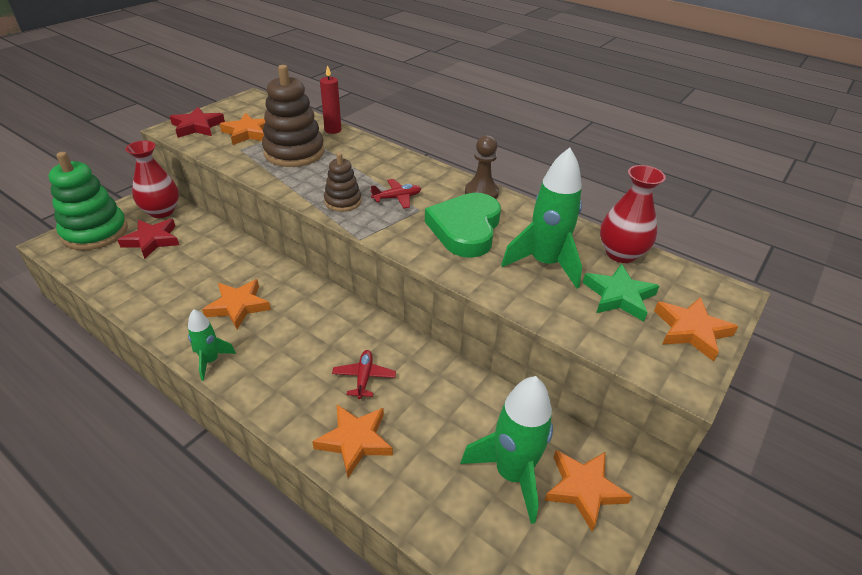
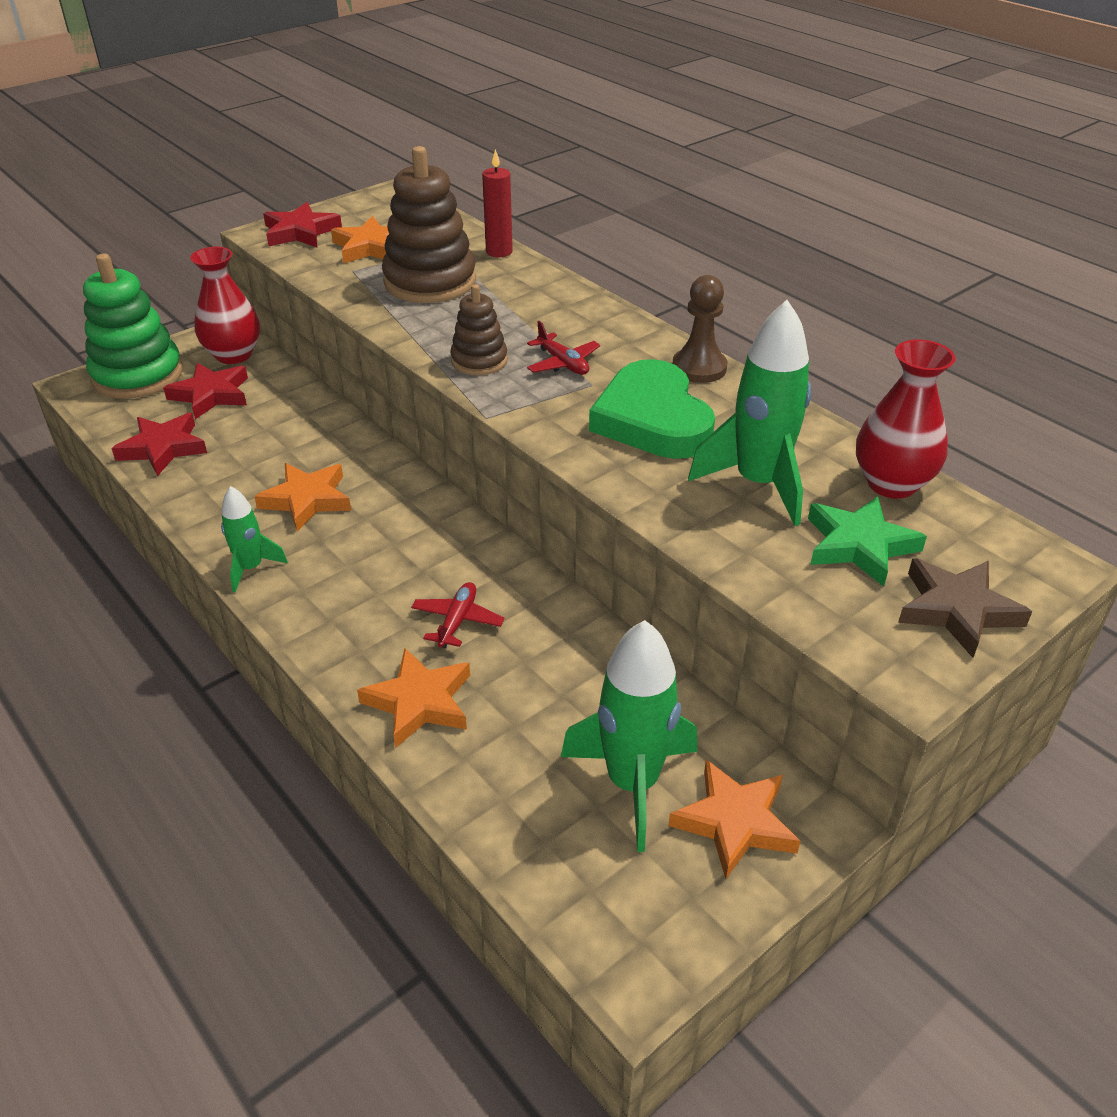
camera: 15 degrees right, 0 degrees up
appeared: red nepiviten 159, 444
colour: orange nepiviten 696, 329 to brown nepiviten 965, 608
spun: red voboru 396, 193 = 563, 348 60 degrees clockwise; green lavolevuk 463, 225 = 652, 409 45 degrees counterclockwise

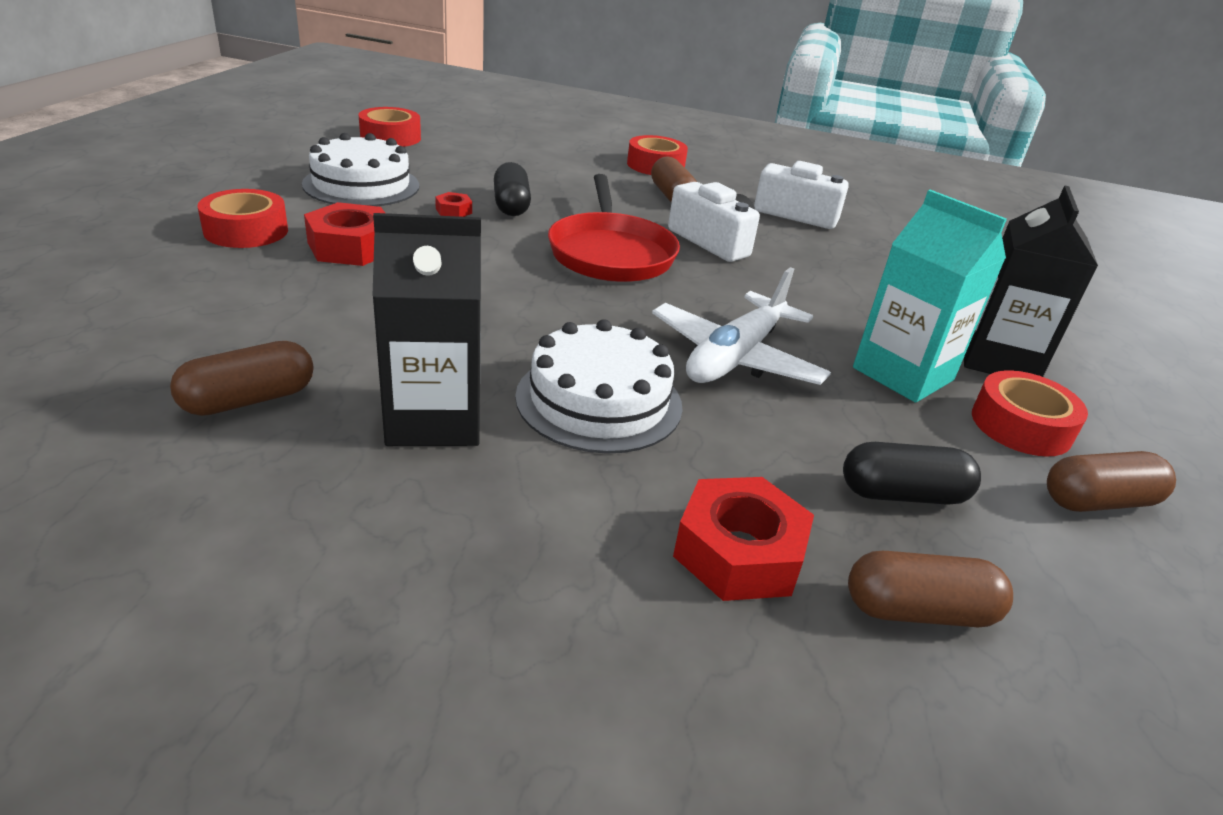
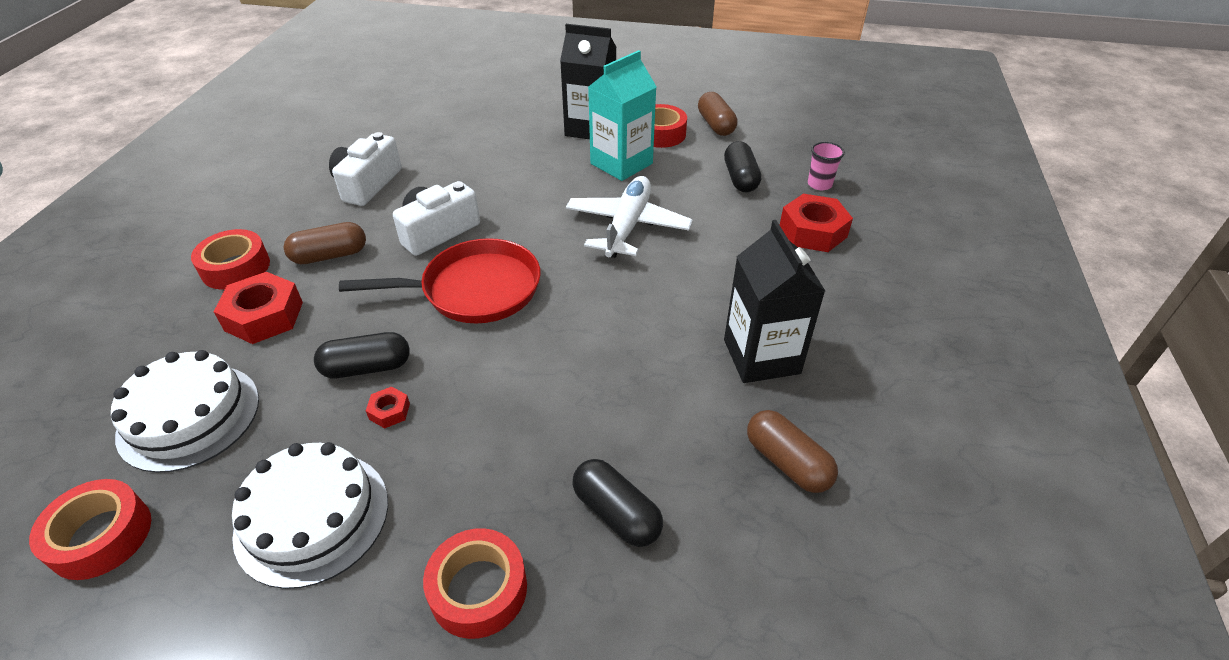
camera: 90 degrees left, 10 degrees up
appeared: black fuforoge 617, 503
relocated: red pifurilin 344, 234 to 258, 308; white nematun 599, 386 to 185, 411
exchanged: brown fuforoge 930, 589 to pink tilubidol 826, 166
spun: white voboru 741, 326 = 629, 217 105 degrees counterclockwise

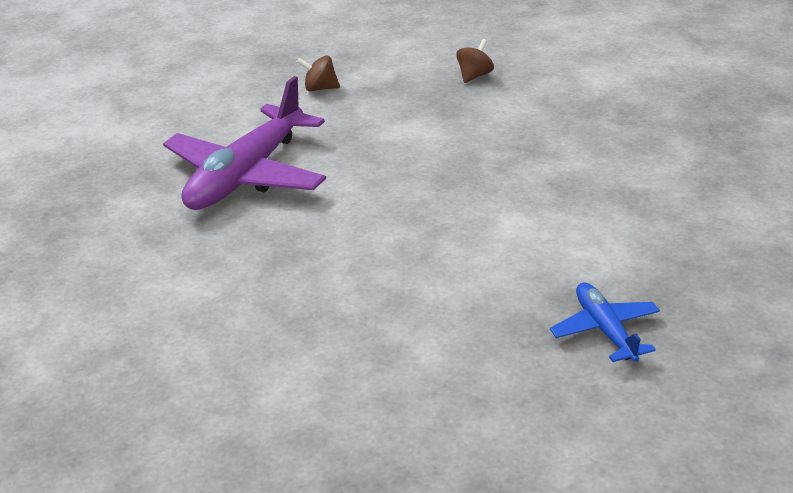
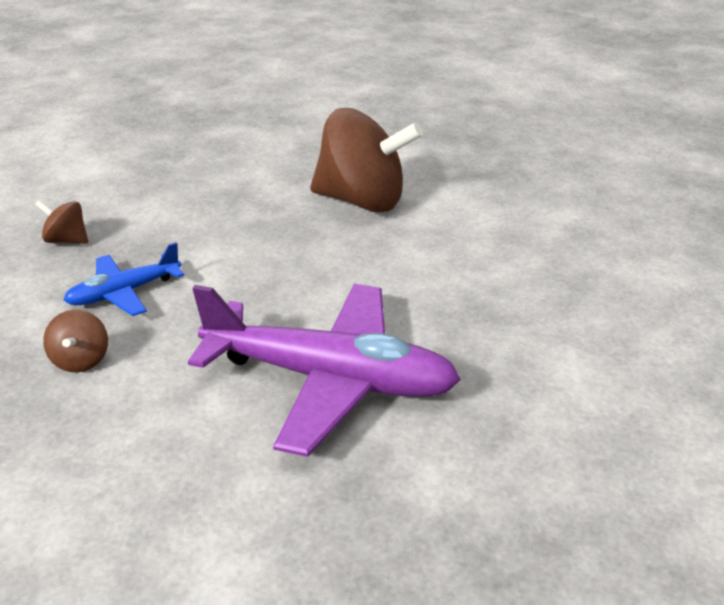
camera: 105 degrees left, 0 degrees up
appeared: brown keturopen 366, 160
relocated: blue voboru 605, 322 to 123, 279

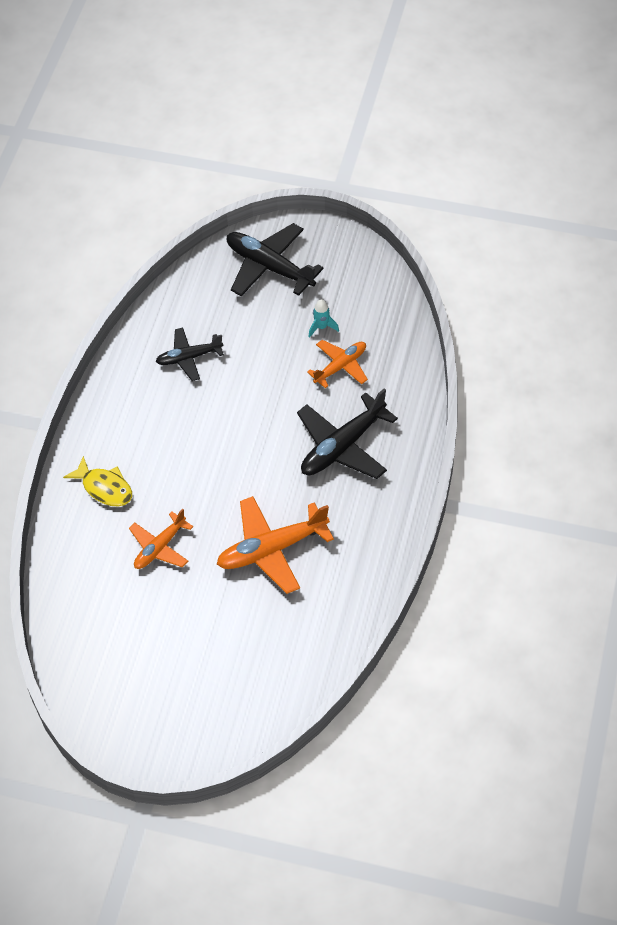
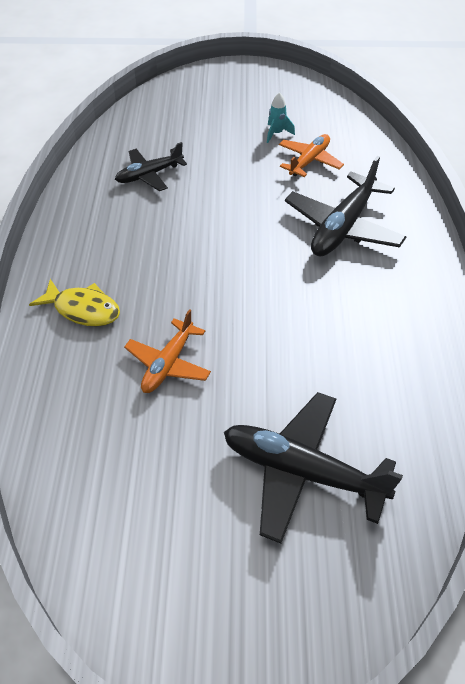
camera: 15 degrees left, 5 degrees down
missing: orange voboru 275, 545
relocated: black voboru 275, 259 to 313, 468

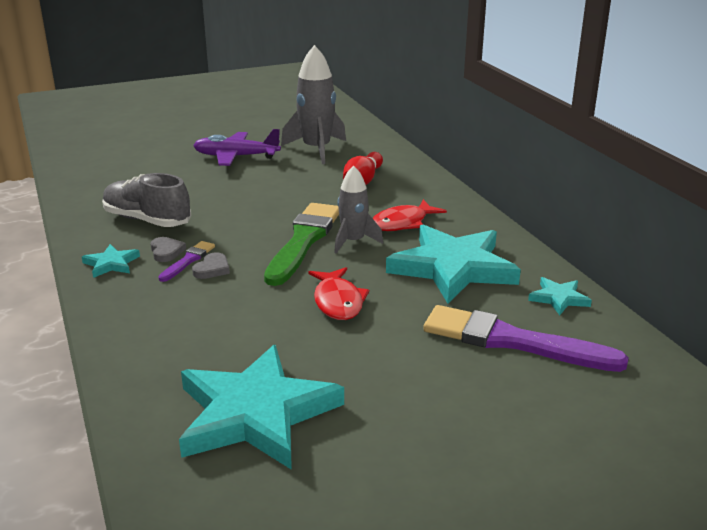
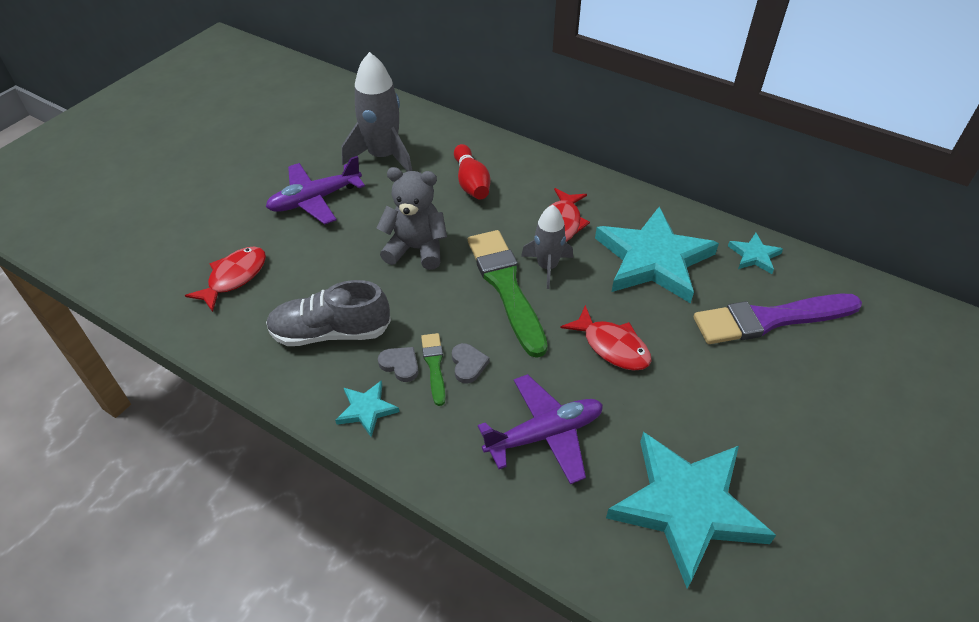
camera: 35 degrees left, 20 degrees up
appeared: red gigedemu 225, 279; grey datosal 412, 218; purple voboru 540, 429
colour: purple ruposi 186, 261 to green ruposi 433, 369

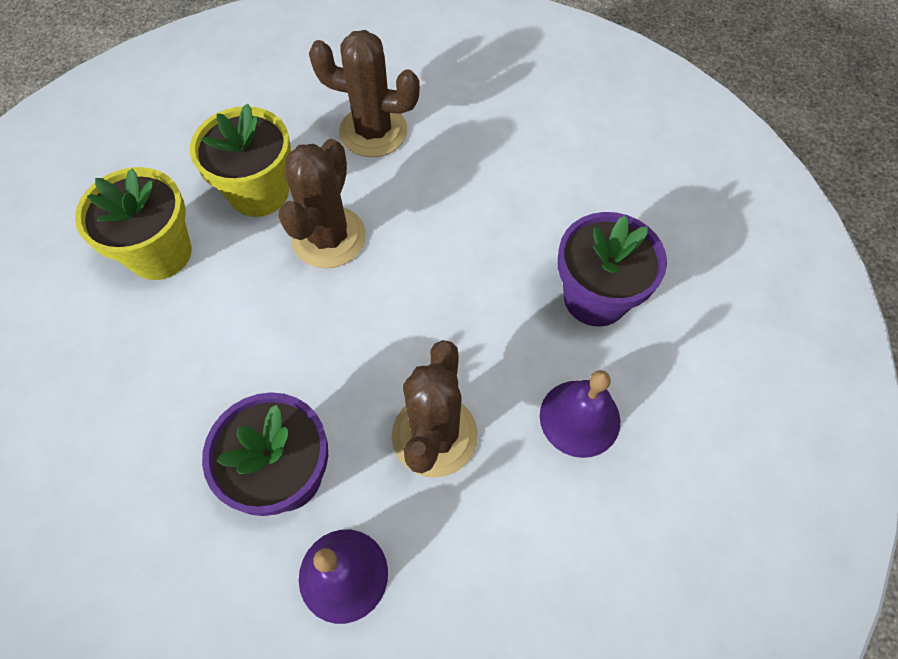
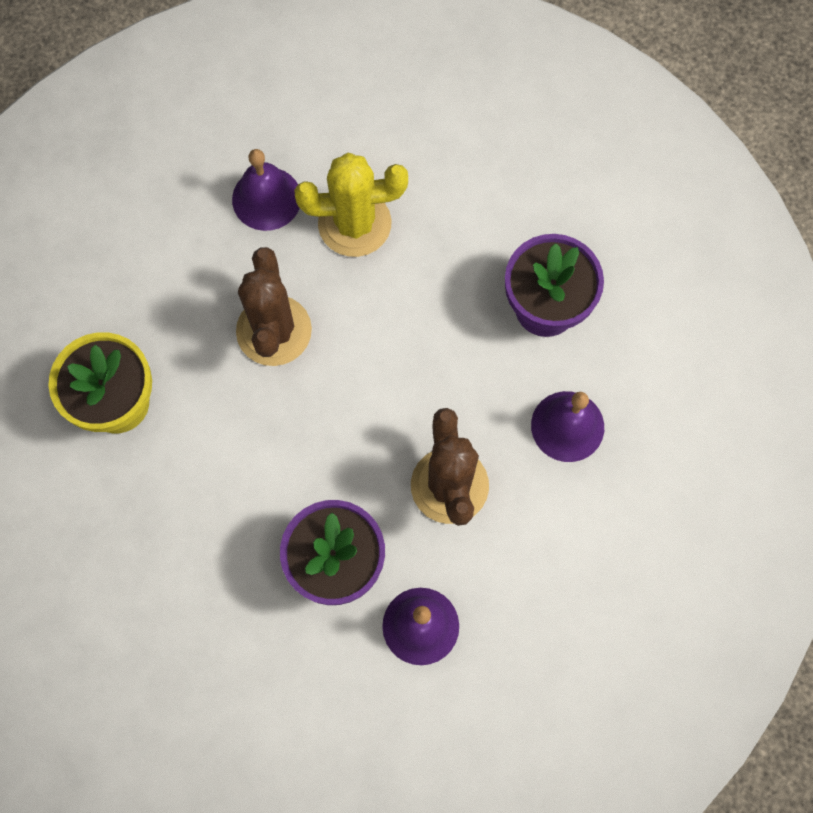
camera: 20 degrees left, 10 degrees up
missing: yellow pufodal 240, 160
appeared: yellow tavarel 351, 205
exchanged: brown tavarel 364, 93 to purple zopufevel 266, 190

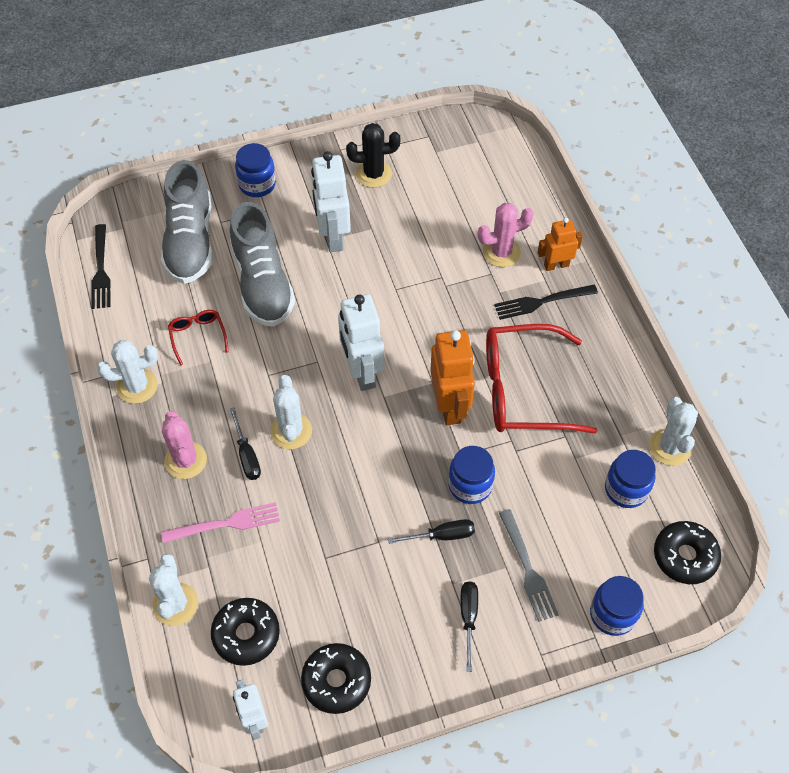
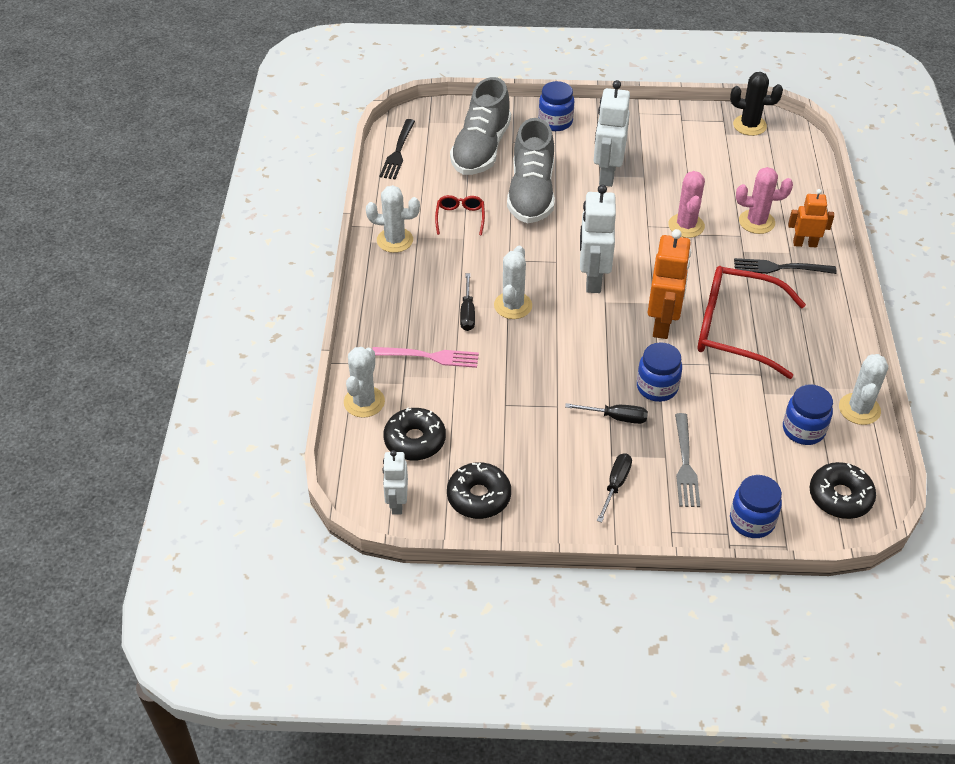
camera: 20 degrees right, 10 degrees down
relocated: pink tavarel 184, 445 to 686, 204; black tavarel 373, 155 to 756, 104

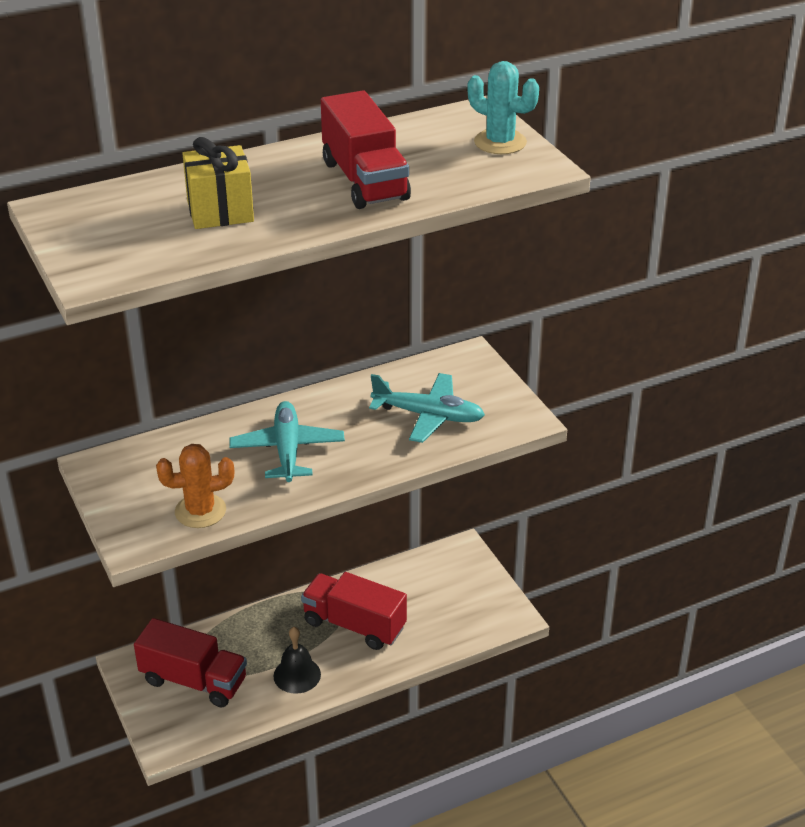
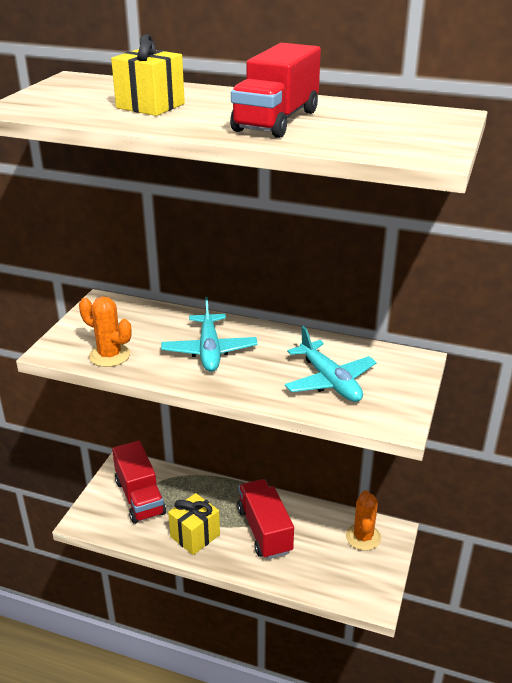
camera: 45 degrees right, 5 degrees down
missing: turquoise tavarel 503, 107
appeared: orange tavarel 363, 520
exchanged: black zopufevel 297, 660 to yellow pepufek 194, 524
spun: turquoise voboru 287, 441 = 209, 334 135 degrees clockwise

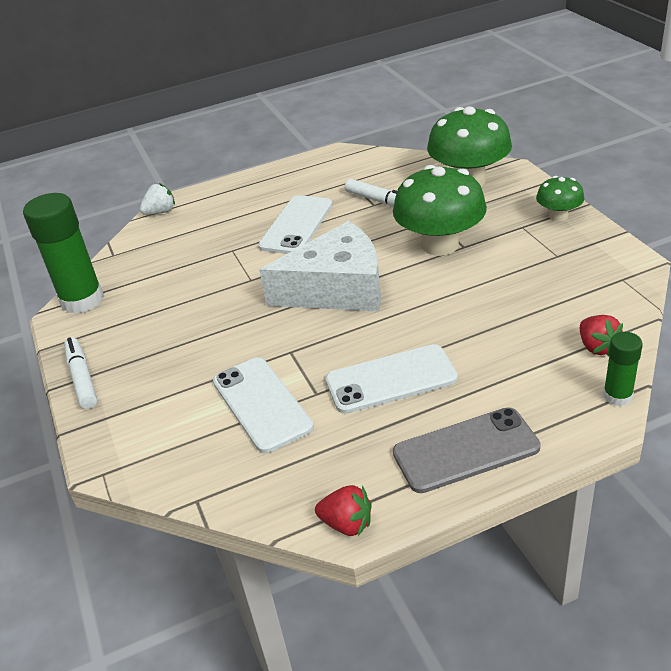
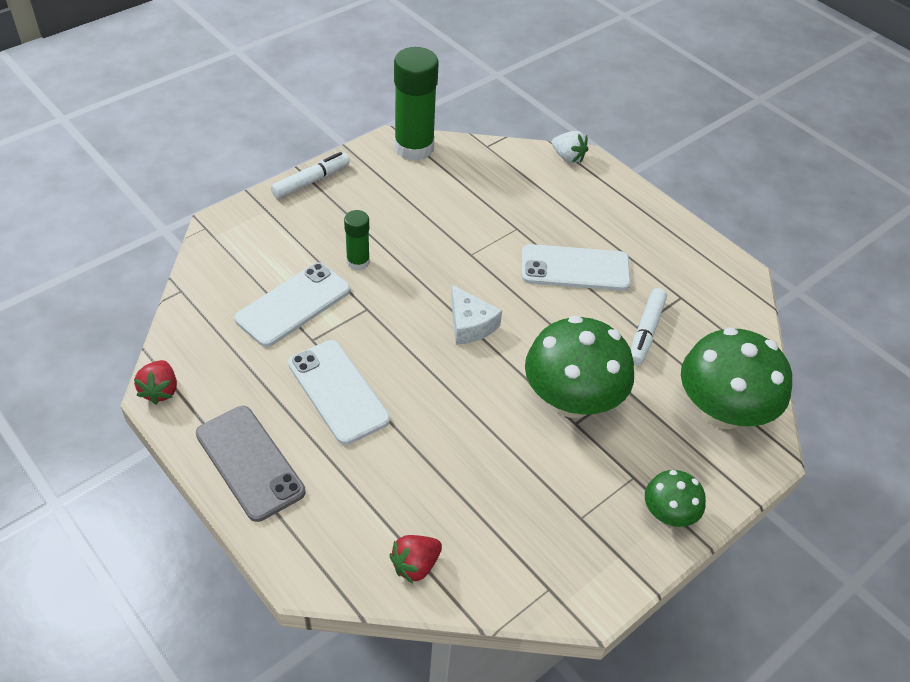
camera: 65 degrees right, 10 degrees up
relocated: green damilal 623, 369 to 357, 240
size: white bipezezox 320, 266 = 476, 315 x0.50

